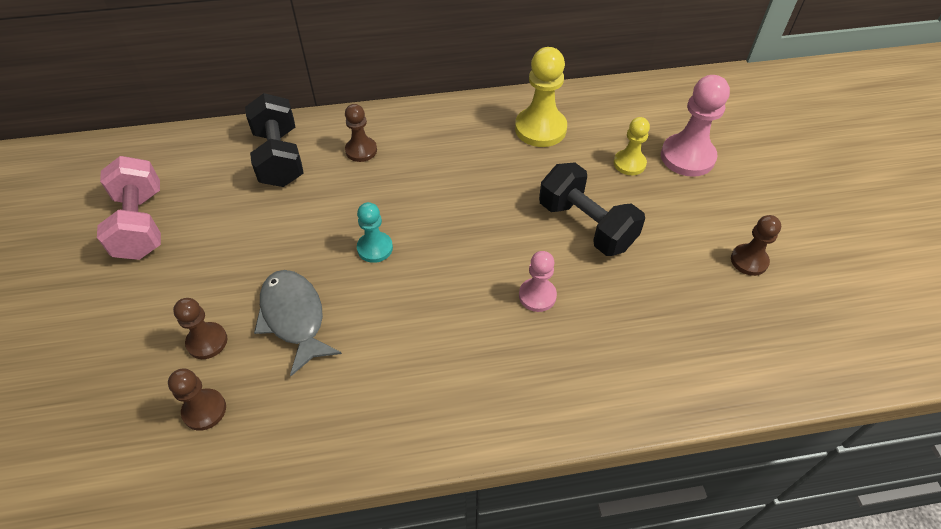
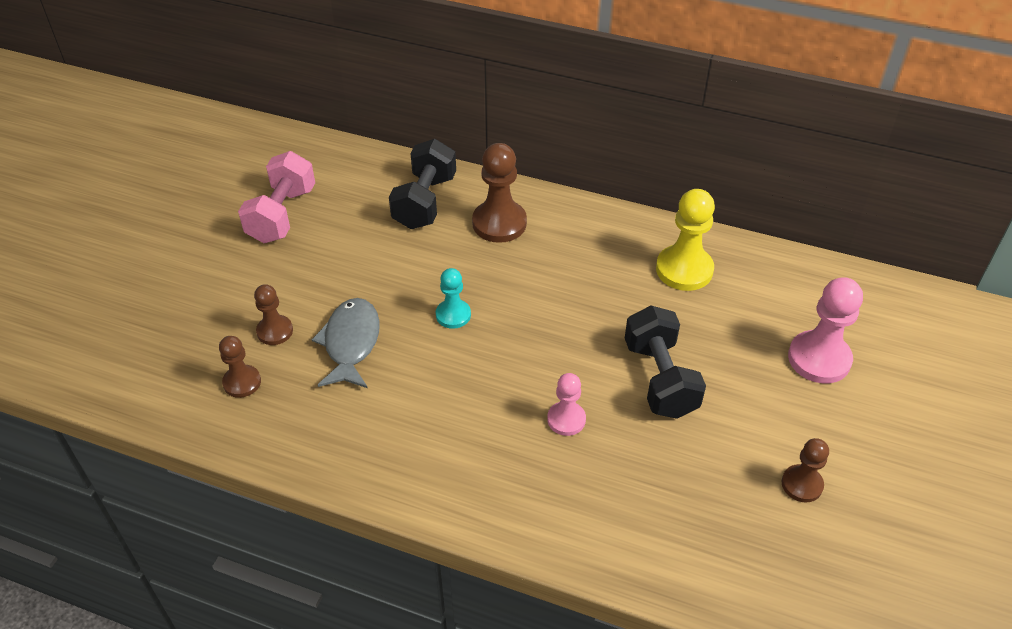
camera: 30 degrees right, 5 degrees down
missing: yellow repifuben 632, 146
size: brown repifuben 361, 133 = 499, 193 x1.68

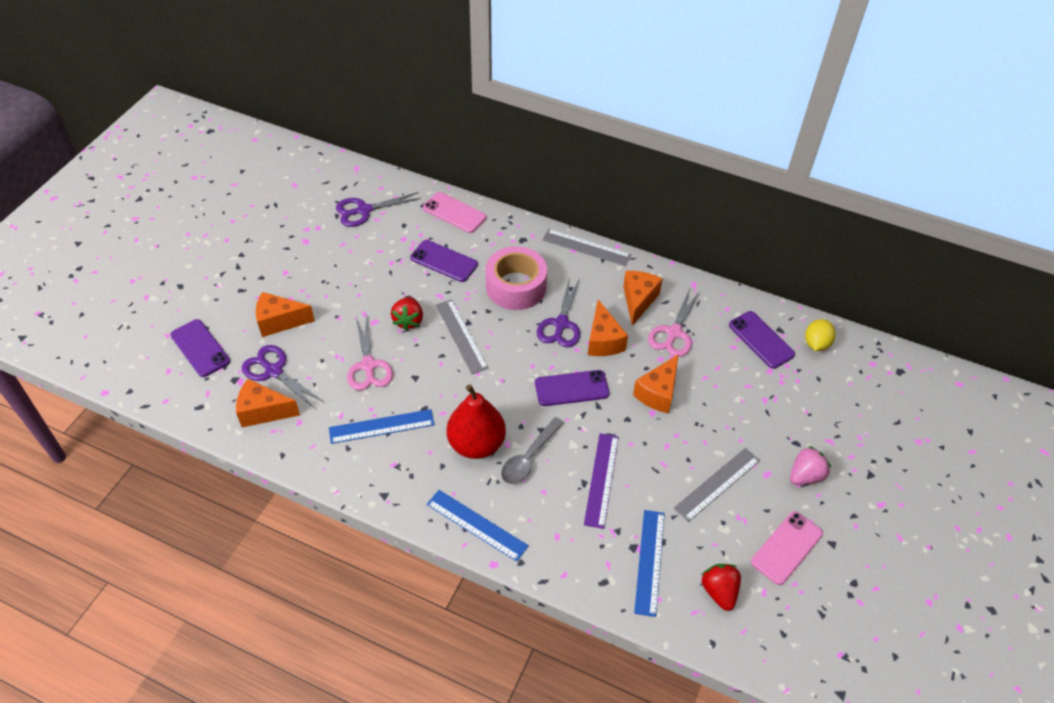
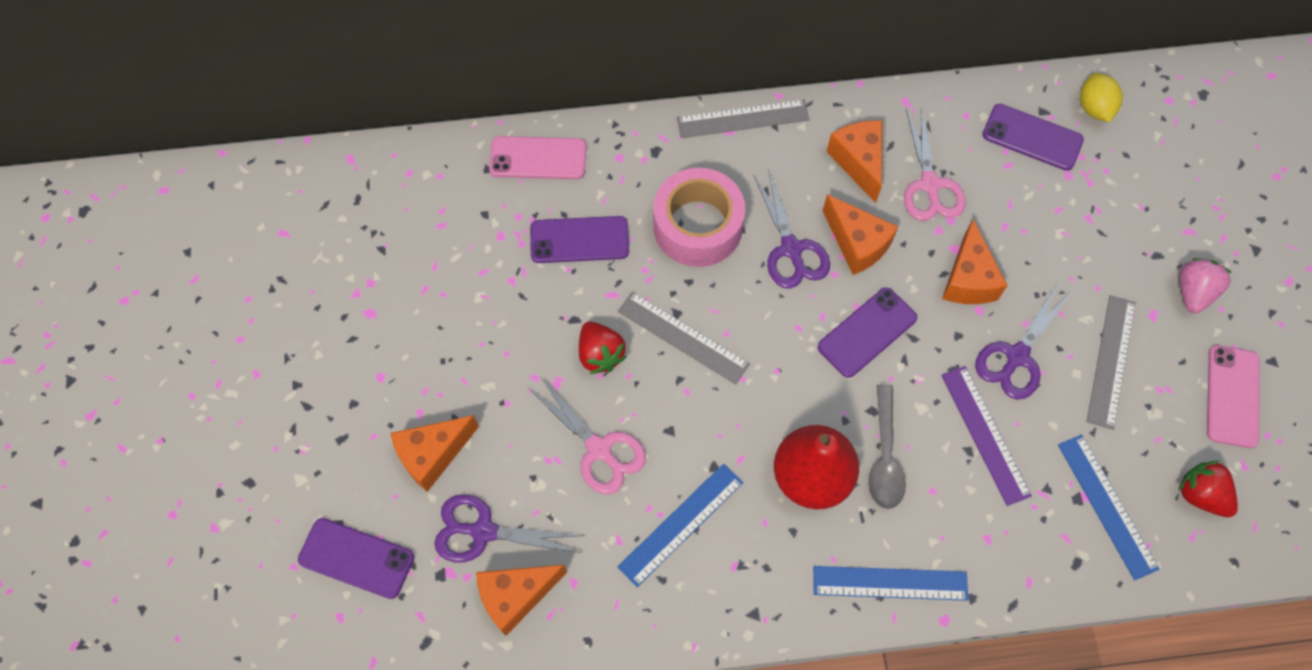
camera: 30 degrees left, 15 degrees up
relocated: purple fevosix 378, 209 to 1023, 341

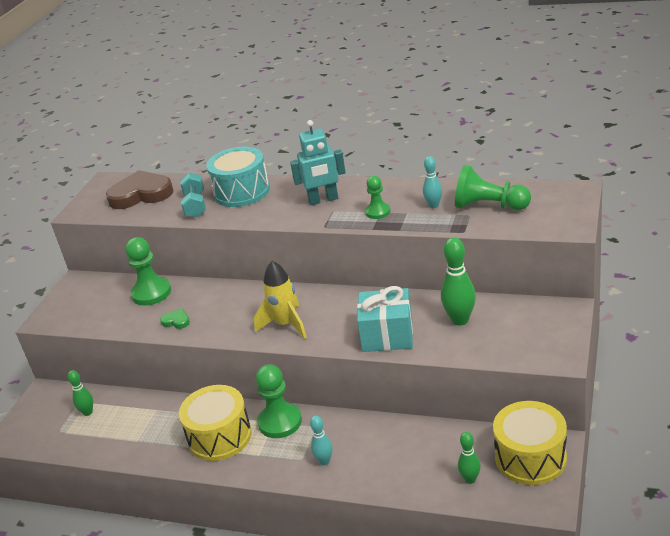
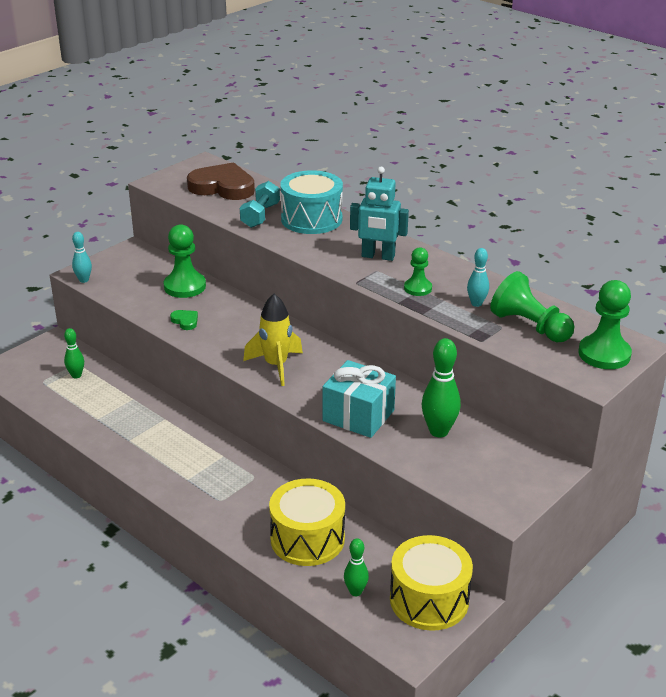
camera: 20 degrees right, 0 degrees up
relocated: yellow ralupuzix 215, 423 to 307, 522; green repifuben 279, 401 to 605, 324; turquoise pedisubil 321, 440 to 82, 257

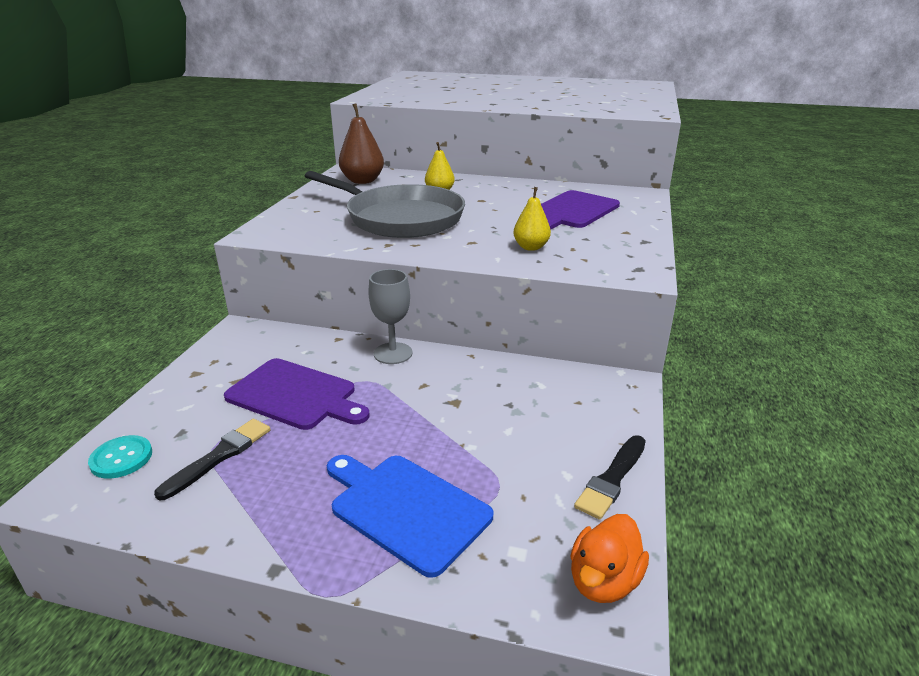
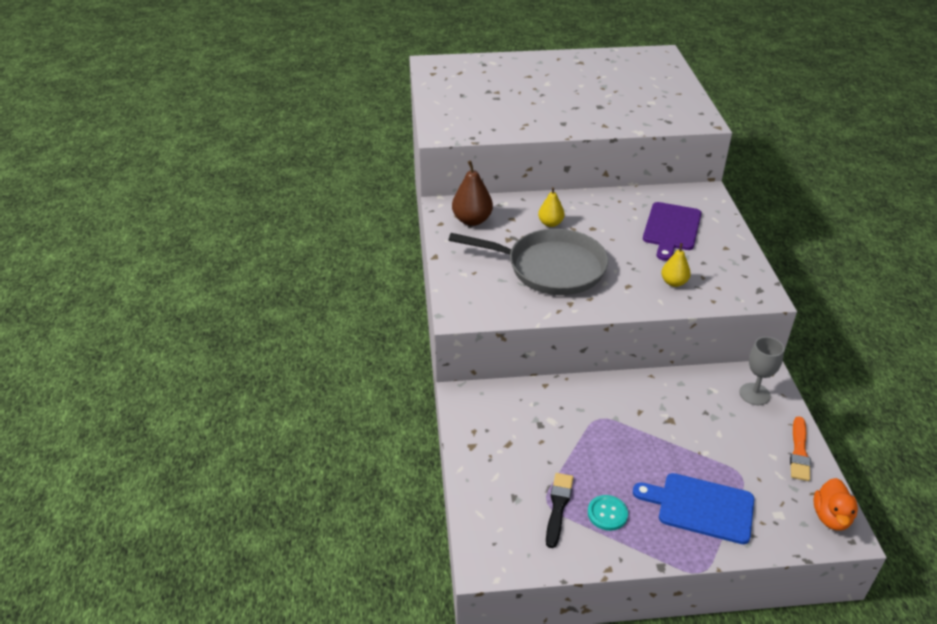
camera: 20 degrees left, 10 degrees up
missing: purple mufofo 297, 394
relocated: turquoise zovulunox 120, 457 to 608, 513; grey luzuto 390, 316 to 761, 371
colour: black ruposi 610, 477 to orange ruposi 800, 448

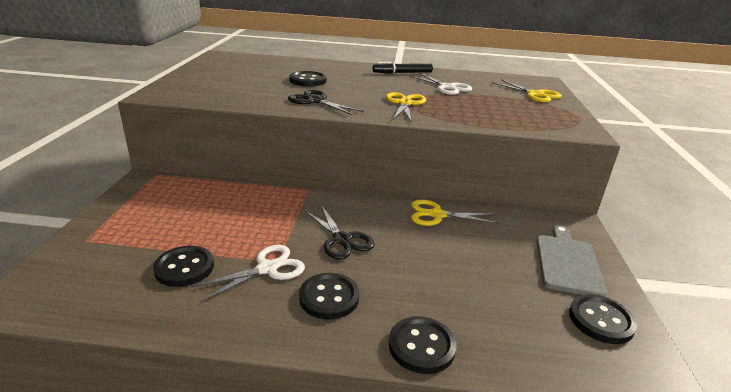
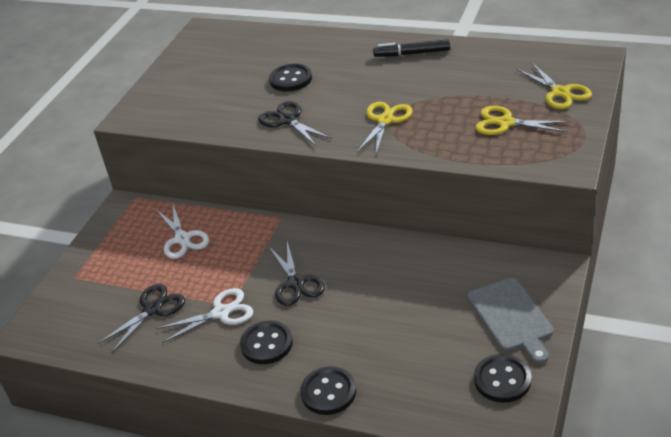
camera: 20 degrees right, 10 degrees up
relocated: white fevosix 440, 84 to 182, 232; yellow fevosix 455, 212 to 522, 120
exchanged: black zovulunox 183, 266 to black fevosix 141, 318
spun: grey mufofo 571, 261 = 510, 321 135 degrees clockwise

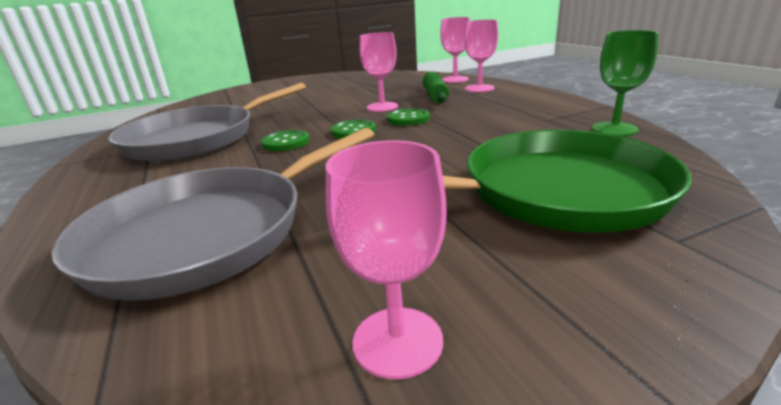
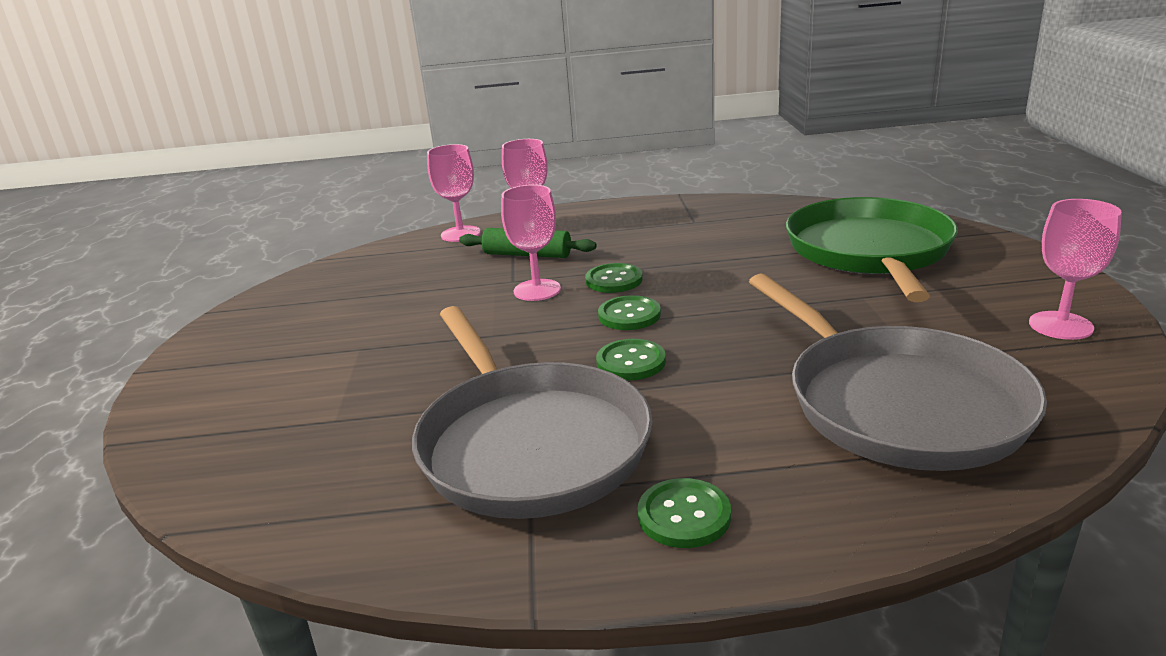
camera: 70 degrees left, 0 degrees up
missing: green luzuto 625, 83
appeared: green zovulunox 684, 513

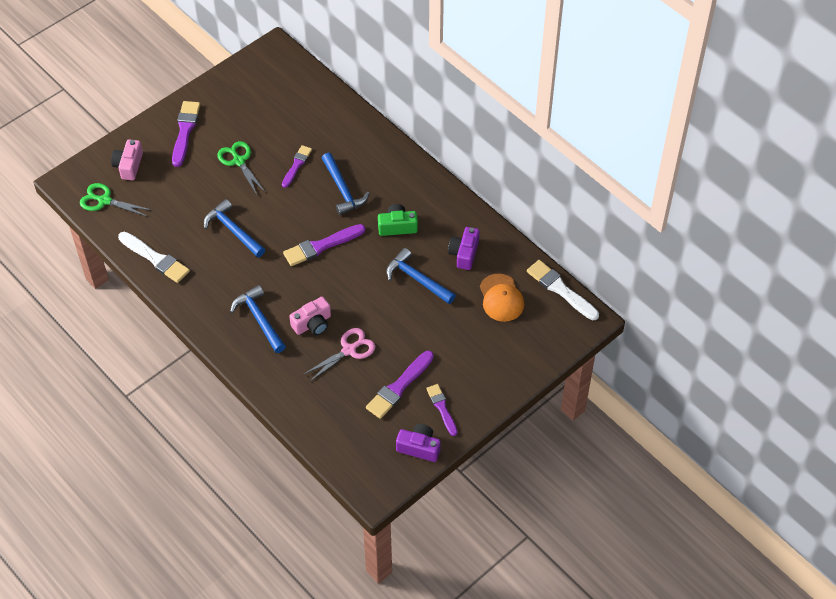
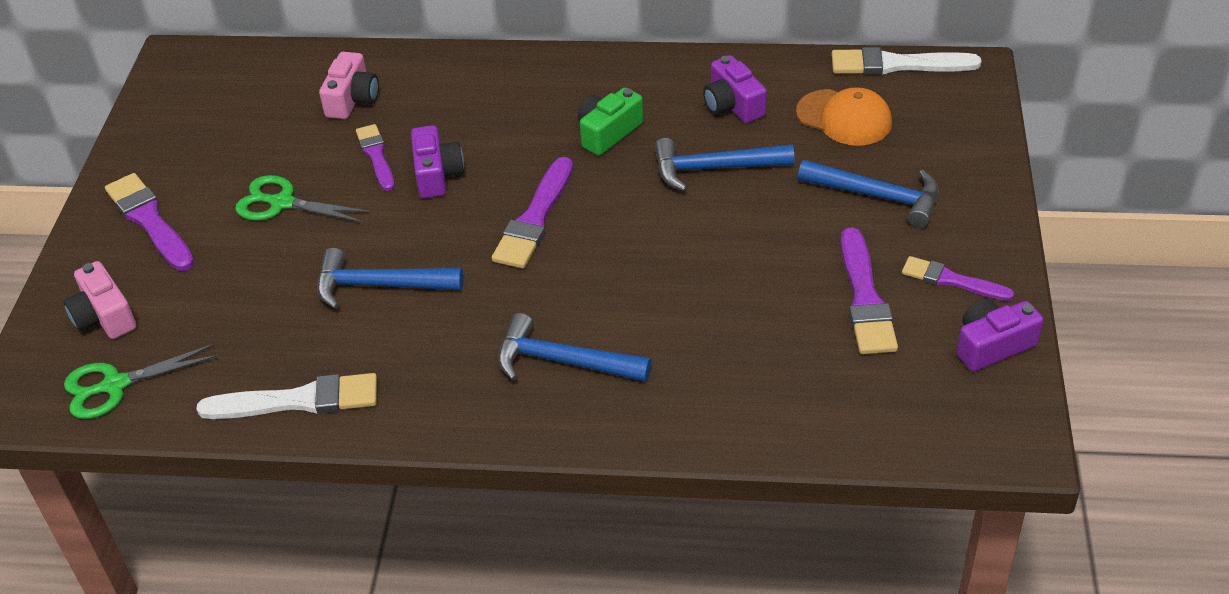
camera: 40 degrees left, 10 degrees down
missing: pink fevosix 339, 355
appeared: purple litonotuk 437, 162
relocated: pink litonotuk 310, 316 to 349, 85; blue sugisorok 346, 184 to 868, 194

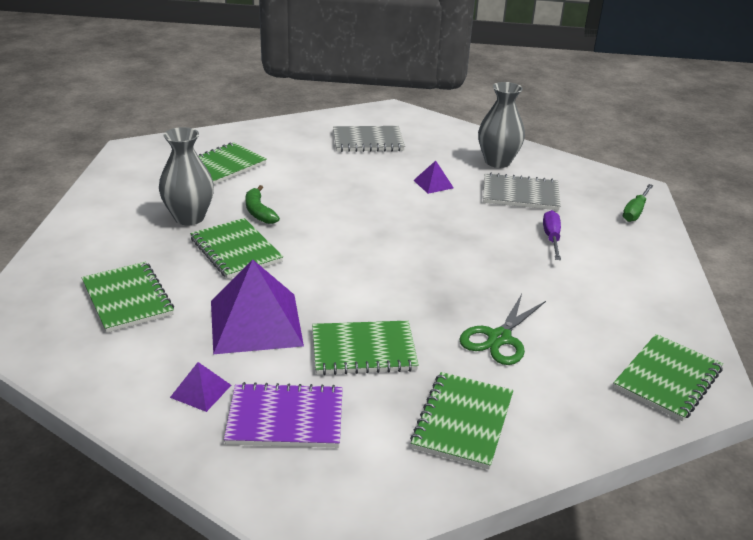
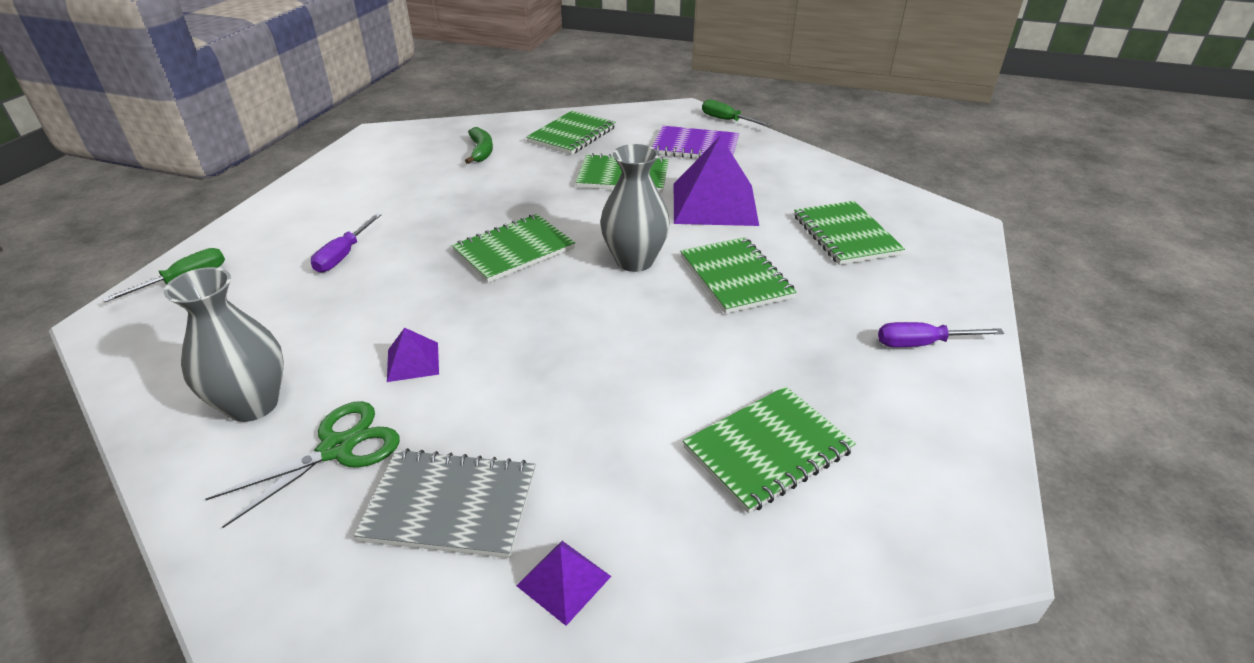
camera: 165 degrees left, 5 degrees up
missing: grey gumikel 522, 191
appeared: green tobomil 737, 113; purple tobomil 941, 334
relocated: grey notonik 186, 176 to 635, 208; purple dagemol 200, 387 to 563, 583; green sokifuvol 262, 204 to 479, 145; green fevosix 502, 329 to 302, 464; green gumikel 668, 377 to 513, 248

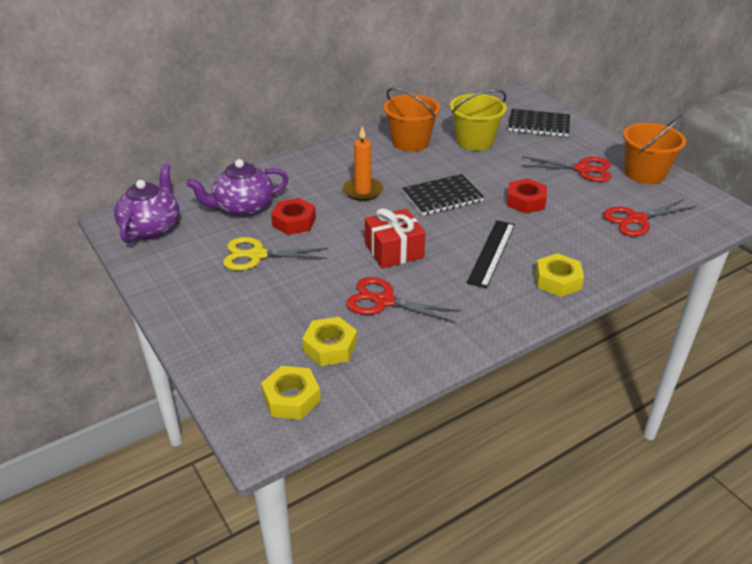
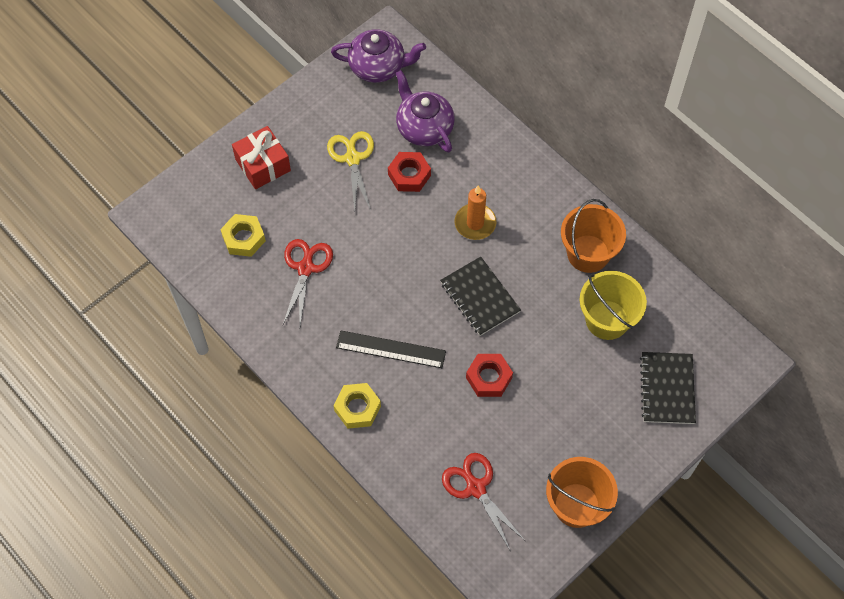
camera: 80 degrees right, 25 degrees up
missing: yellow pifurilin 291, 393; red fevosix 566, 169
relocated: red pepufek 395, 238 to 261, 157

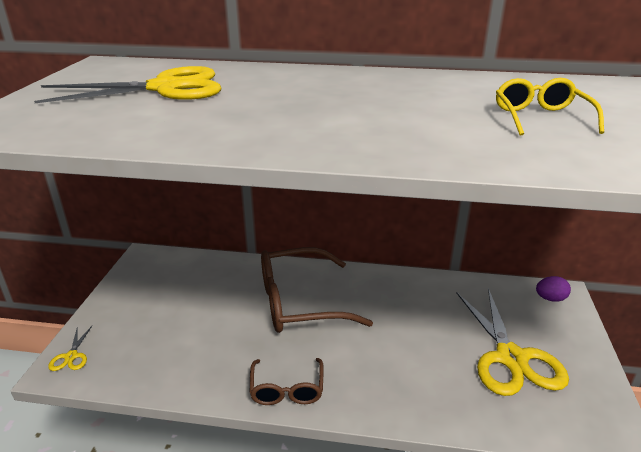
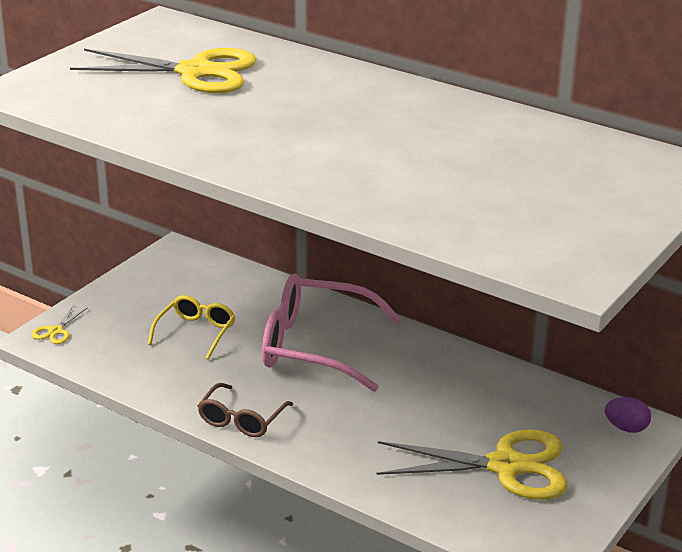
camera: 25 degrees right, 0 degrees up
relocated: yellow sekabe 550, 107 to 192, 327
colour: brown sekabe 317, 290 to pink sekabe 332, 333
spun: yellow fevosix 512, 342 = 472, 464 105 degrees counterclockwise

